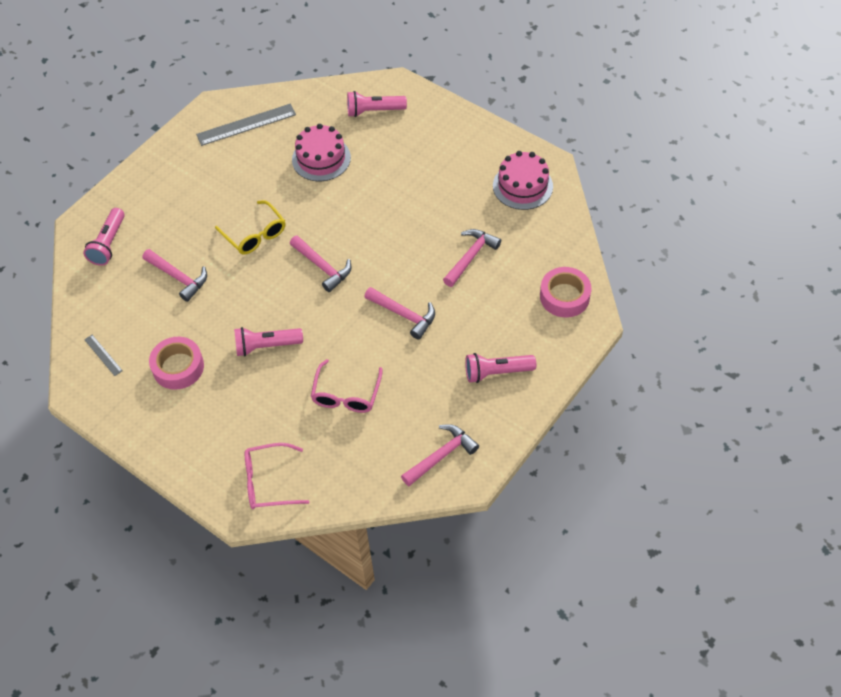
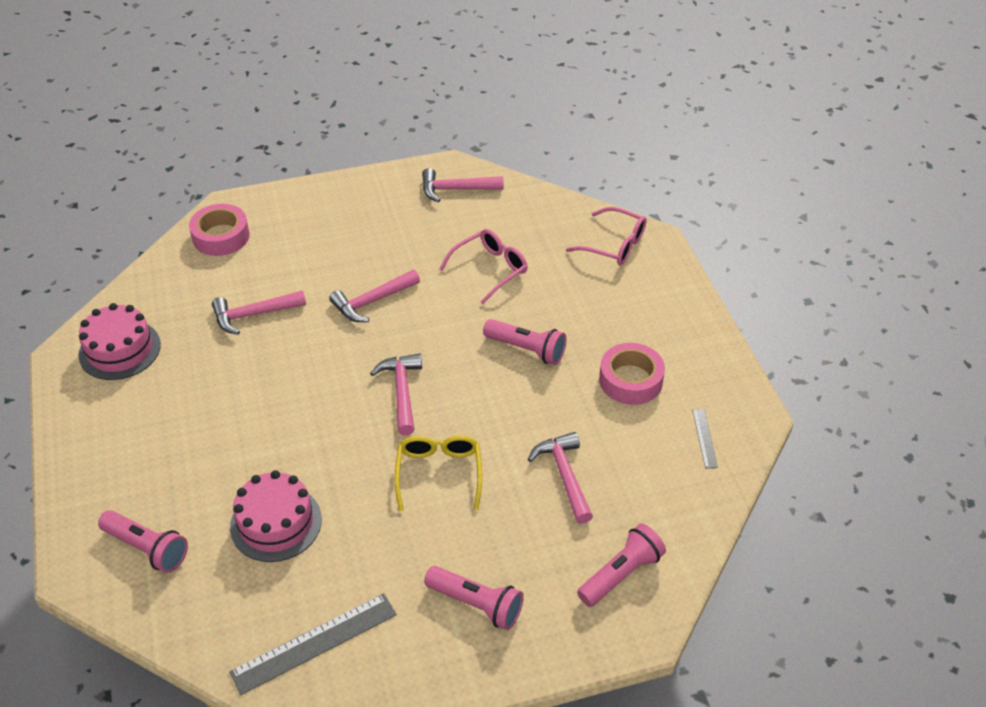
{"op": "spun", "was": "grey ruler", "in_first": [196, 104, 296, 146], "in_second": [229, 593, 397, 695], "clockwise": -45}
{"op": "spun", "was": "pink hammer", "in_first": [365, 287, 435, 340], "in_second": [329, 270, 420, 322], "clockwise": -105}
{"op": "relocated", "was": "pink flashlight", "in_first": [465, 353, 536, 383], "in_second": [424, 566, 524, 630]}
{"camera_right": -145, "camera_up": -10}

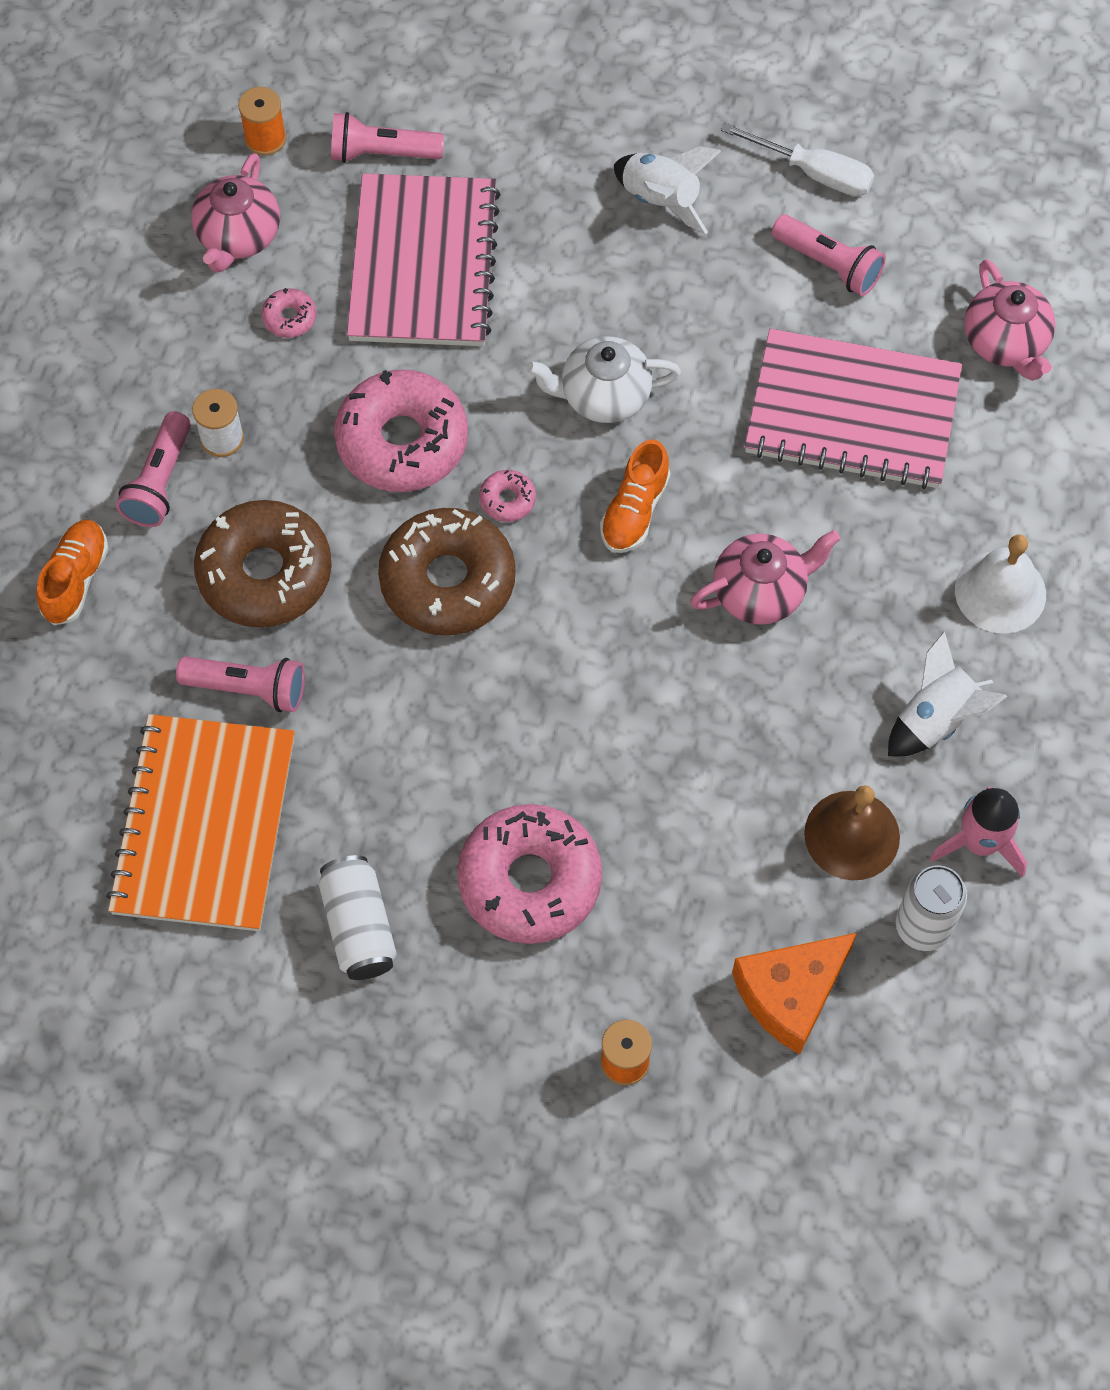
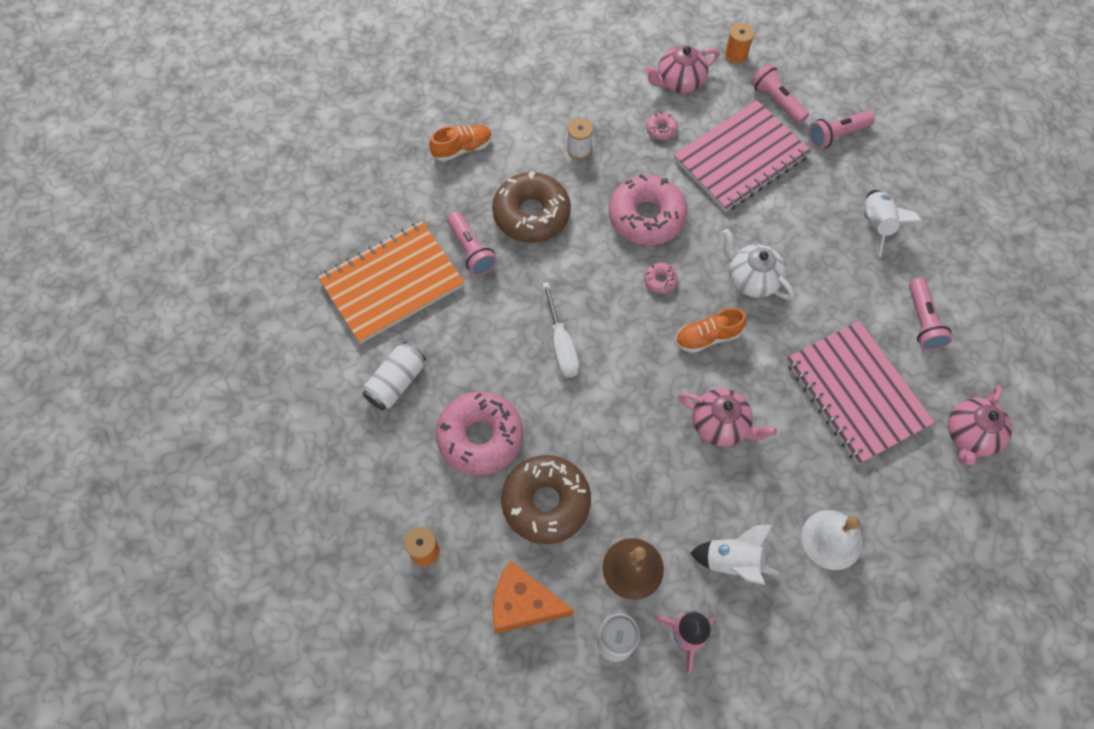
{"op": "relocated", "was": "white screwdriver", "in_first": [721, 123, 874, 196], "in_second": [542, 282, 579, 378]}
{"op": "relocated", "was": "pink flashlight", "in_first": [116, 411, 191, 527], "in_second": [808, 111, 875, 149]}
{"op": "relocated", "was": "brown donut", "in_first": [378, 508, 516, 635], "in_second": [501, 455, 591, 544]}
{"camera_right": 50, "camera_up": 0}

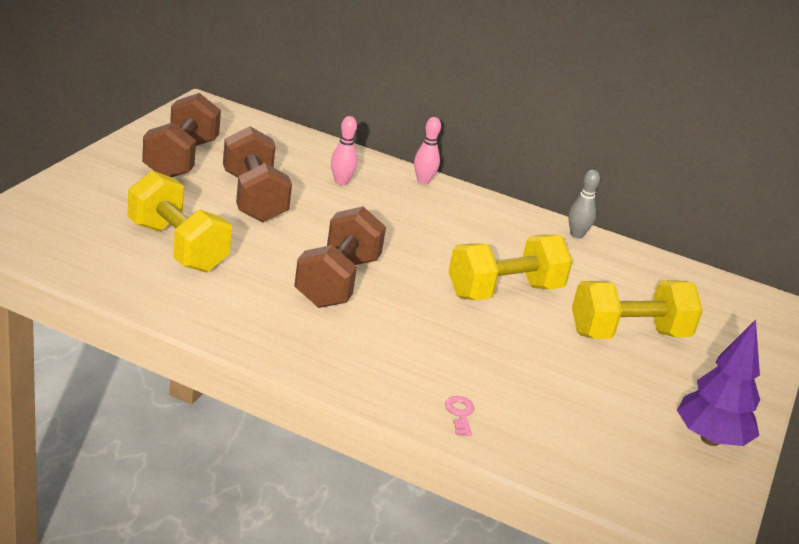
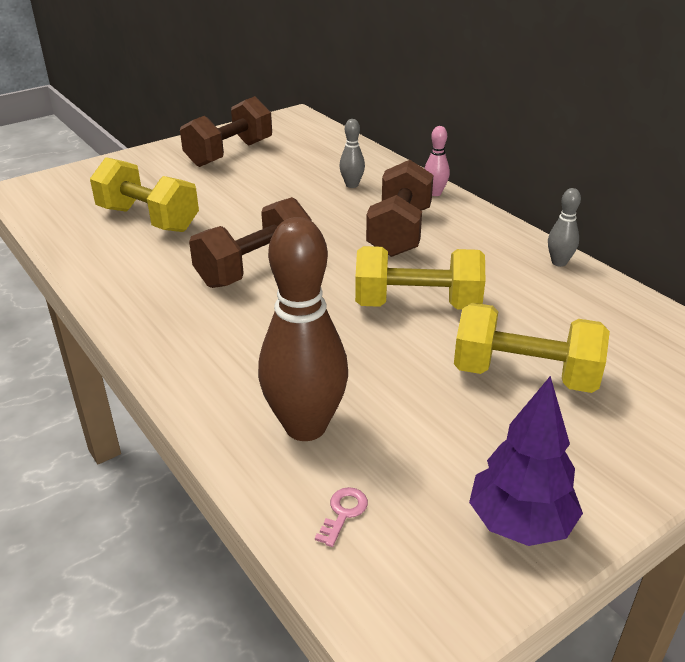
{"op": "colour", "was": "pink bowling pin", "now": "grey bowling pin", "in_first": [331, 116, 357, 185], "in_second": [339, 119, 365, 188]}
{"op": "relocated", "was": "brown dumbbell", "in_first": [223, 126, 292, 222], "in_second": [366, 160, 433, 257]}
{"op": "spun", "was": "yellow dumbbell", "in_first": [127, 170, 232, 272], "in_second": [90, 157, 199, 232], "clockwise": -45}
{"op": "relocated", "was": "pink key", "in_first": [445, 396, 474, 436], "in_second": [315, 487, 368, 547]}
{"op": "appeared", "now": "brown bowling pin", "in_second": [258, 217, 348, 441]}
{"camera_right": 35, "camera_up": 5}

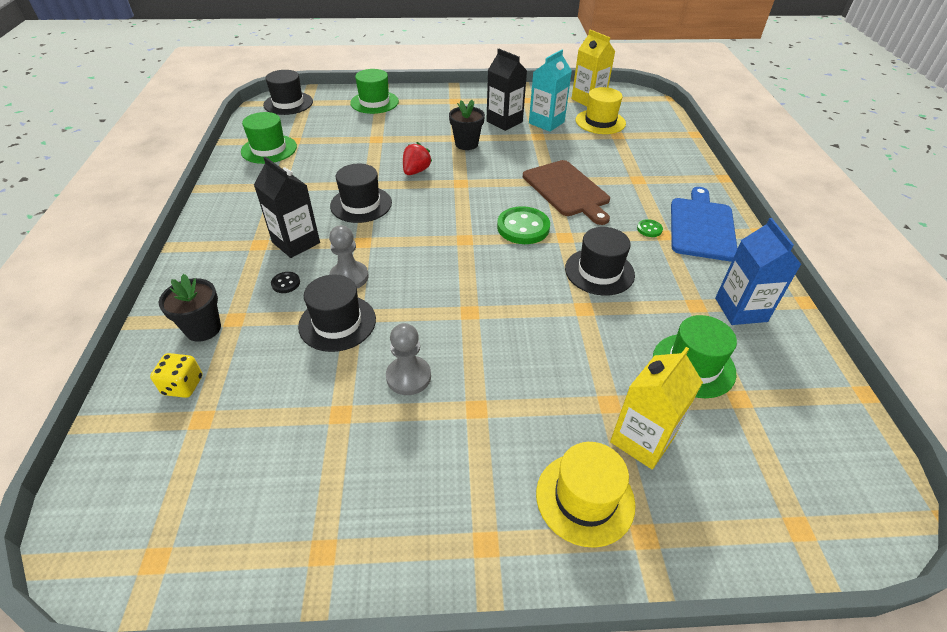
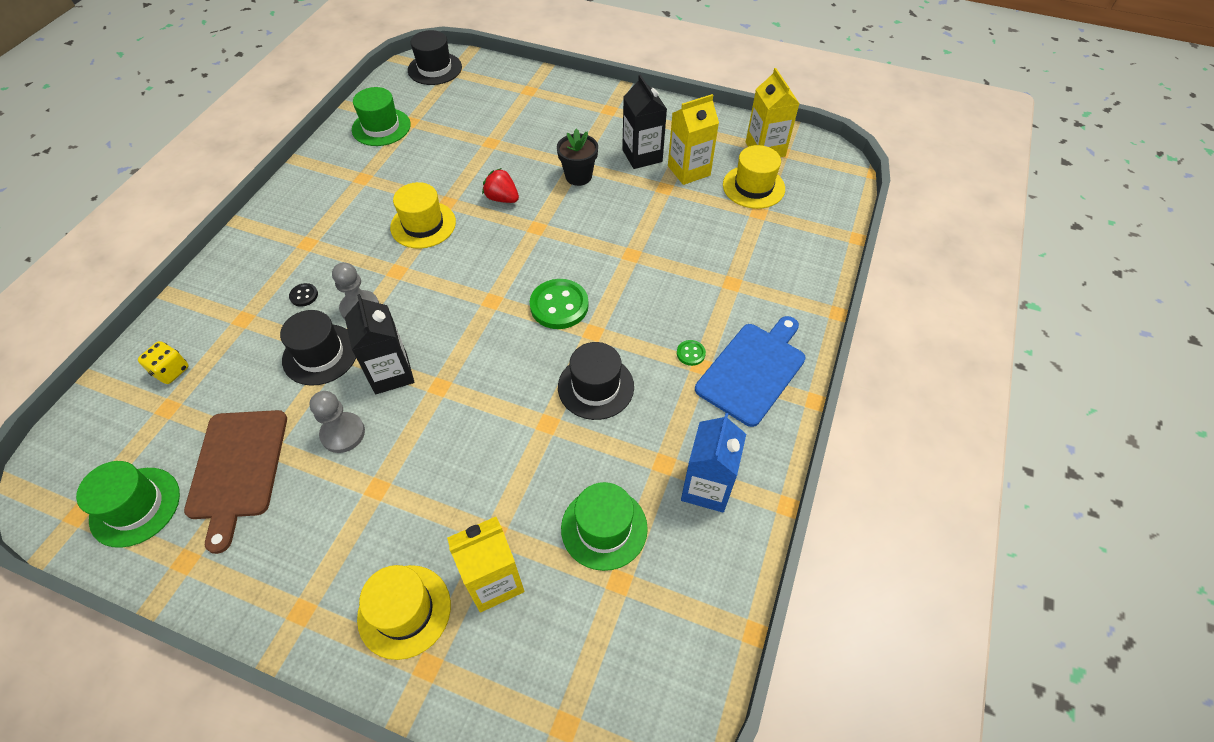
{"op": "colour", "was": "turquoise carton", "now": "yellow carton", "in_first": [529, 50, 572, 132], "in_second": [668, 94, 719, 185]}
{"op": "relocated", "was": "green hat", "in_first": [350, 69, 399, 114], "in_second": [76, 461, 180, 548]}
{"op": "spun", "was": "red strawberry", "in_first": [403, 142, 432, 175], "in_second": [482, 168, 519, 203], "clockwise": -105}
{"op": "relocated", "was": "black carton", "in_first": [254, 157, 320, 258], "in_second": [345, 294, 414, 394]}
{"op": "relocated", "was": "brown cutting board", "in_first": [523, 160, 610, 225], "in_second": [184, 410, 287, 554]}
{"op": "colour", "was": "black hat", "now": "yellow hat", "in_first": [330, 164, 392, 223], "in_second": [390, 182, 456, 249]}
{"op": "missing", "was": "black flower pot", "in_first": [159, 274, 221, 342]}
{"camera_right": 25, "camera_up": 10}

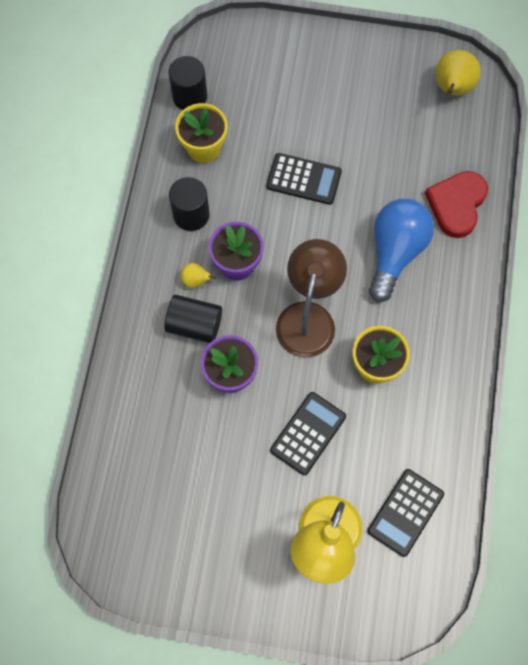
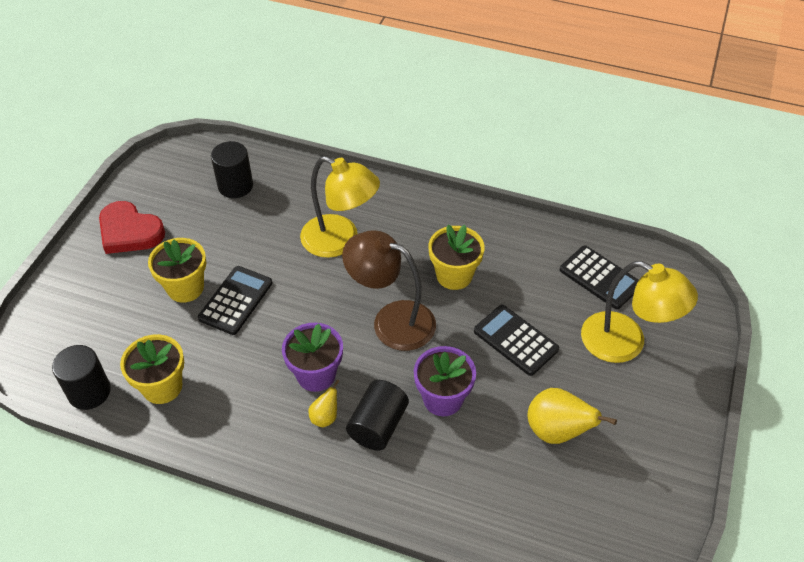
{"op": "relocated", "was": "yellow pear", "in_first": [435, 50, 481, 96], "in_second": [528, 388, 617, 444]}
{"op": "relocated", "was": "red heart", "in_first": [425, 171, 488, 238], "in_second": [99, 201, 165, 254]}
{"op": "relocated", "was": "black cylinder", "in_first": [169, 177, 210, 231], "in_second": [211, 141, 253, 198]}
{"op": "exchanged", "was": "blue light bulb", "now": "yellow lamp", "in_first": [369, 199, 434, 302], "in_second": [300, 156, 380, 258]}
{"op": "appeared", "now": "yellow flower pot", "in_second": [148, 238, 206, 303]}
{"camera_right": -80, "camera_up": -20}

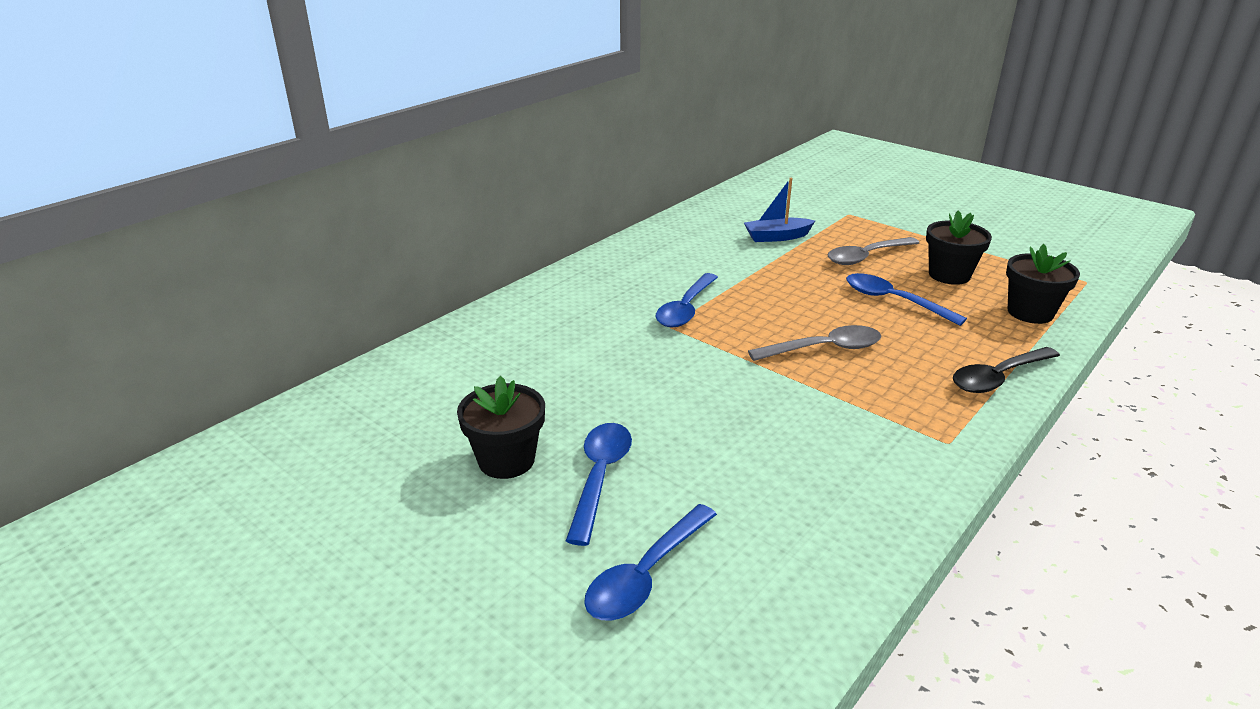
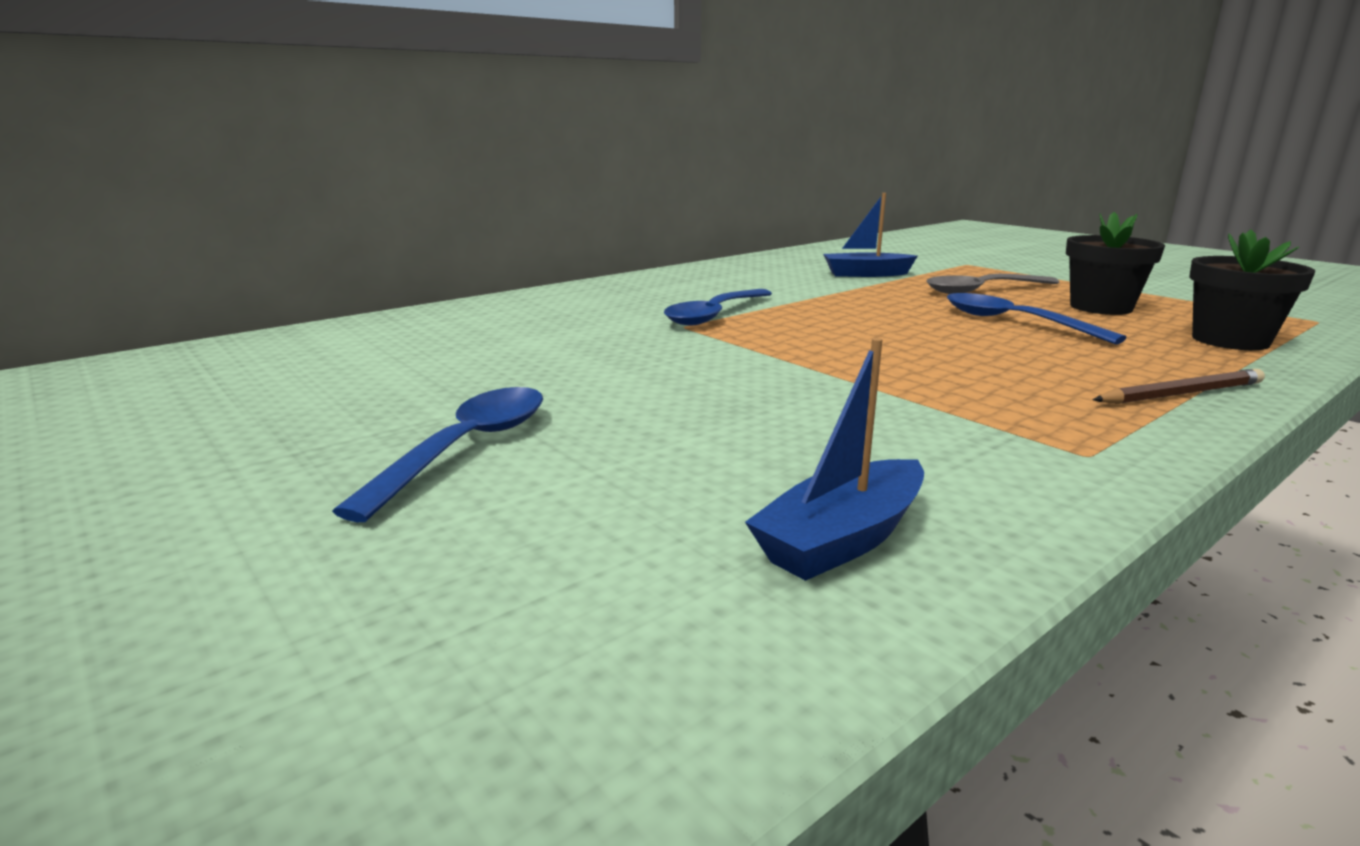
{"op": "missing", "was": "grey spoon", "in_first": [748, 325, 881, 361]}
{"op": "exchanged", "was": "black spoon", "now": "brown pencil", "in_first": [953, 347, 1060, 393], "in_second": [1093, 369, 1265, 404]}
{"op": "missing", "was": "black flower pot", "in_first": [457, 376, 545, 479]}
{"op": "missing", "was": "blue spoon", "in_first": [584, 504, 717, 621]}
{"op": "appeared", "now": "blue boat", "in_second": [745, 338, 924, 581]}
{"camera_right": 10, "camera_up": -10}

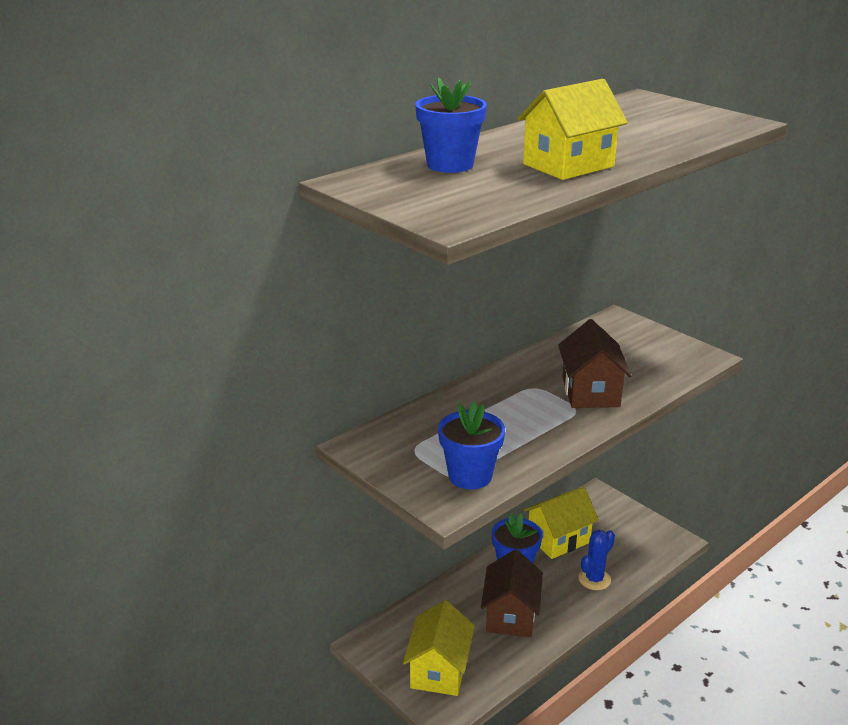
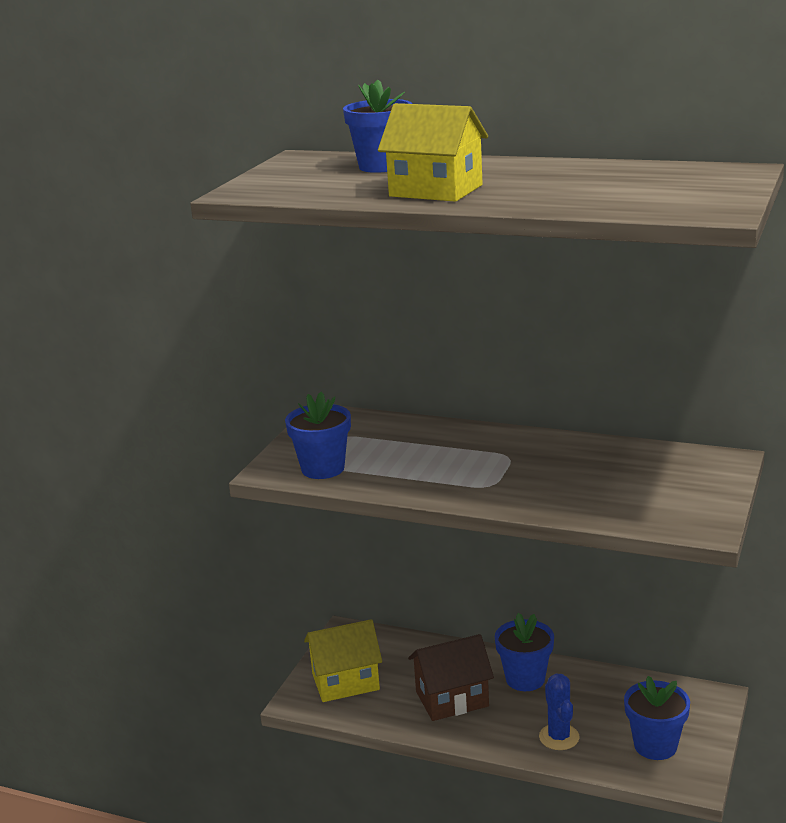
{"op": "missing", "was": "brown house", "in_first": [558, 319, 632, 408]}
{"op": "missing", "was": "yellow house", "in_first": [524, 487, 599, 559]}
{"op": "spun", "was": "blue cactus", "in_first": [578, 530, 615, 590], "in_second": [539, 674, 579, 750], "clockwise": 60}
{"op": "appeared", "now": "blue flower pot", "in_second": [624, 676, 690, 760]}
{"camera_right": 65, "camera_up": -5}

